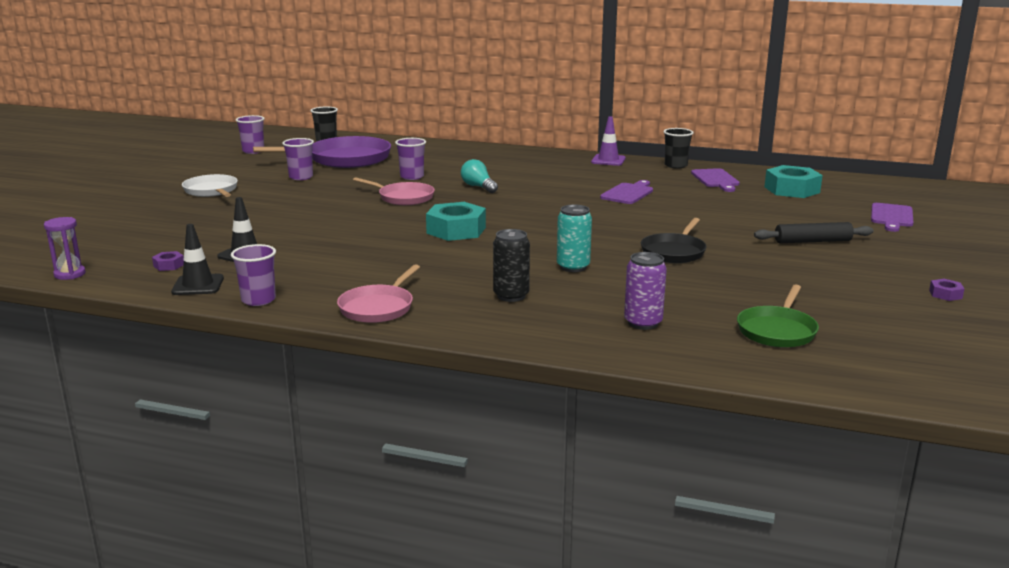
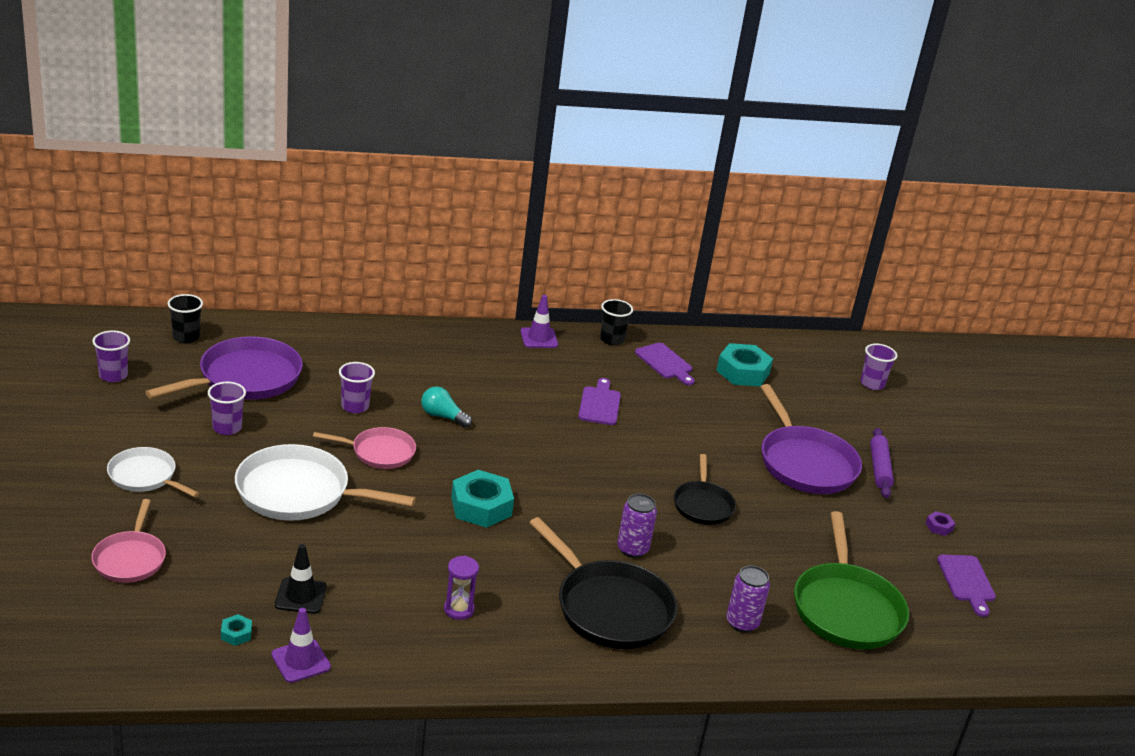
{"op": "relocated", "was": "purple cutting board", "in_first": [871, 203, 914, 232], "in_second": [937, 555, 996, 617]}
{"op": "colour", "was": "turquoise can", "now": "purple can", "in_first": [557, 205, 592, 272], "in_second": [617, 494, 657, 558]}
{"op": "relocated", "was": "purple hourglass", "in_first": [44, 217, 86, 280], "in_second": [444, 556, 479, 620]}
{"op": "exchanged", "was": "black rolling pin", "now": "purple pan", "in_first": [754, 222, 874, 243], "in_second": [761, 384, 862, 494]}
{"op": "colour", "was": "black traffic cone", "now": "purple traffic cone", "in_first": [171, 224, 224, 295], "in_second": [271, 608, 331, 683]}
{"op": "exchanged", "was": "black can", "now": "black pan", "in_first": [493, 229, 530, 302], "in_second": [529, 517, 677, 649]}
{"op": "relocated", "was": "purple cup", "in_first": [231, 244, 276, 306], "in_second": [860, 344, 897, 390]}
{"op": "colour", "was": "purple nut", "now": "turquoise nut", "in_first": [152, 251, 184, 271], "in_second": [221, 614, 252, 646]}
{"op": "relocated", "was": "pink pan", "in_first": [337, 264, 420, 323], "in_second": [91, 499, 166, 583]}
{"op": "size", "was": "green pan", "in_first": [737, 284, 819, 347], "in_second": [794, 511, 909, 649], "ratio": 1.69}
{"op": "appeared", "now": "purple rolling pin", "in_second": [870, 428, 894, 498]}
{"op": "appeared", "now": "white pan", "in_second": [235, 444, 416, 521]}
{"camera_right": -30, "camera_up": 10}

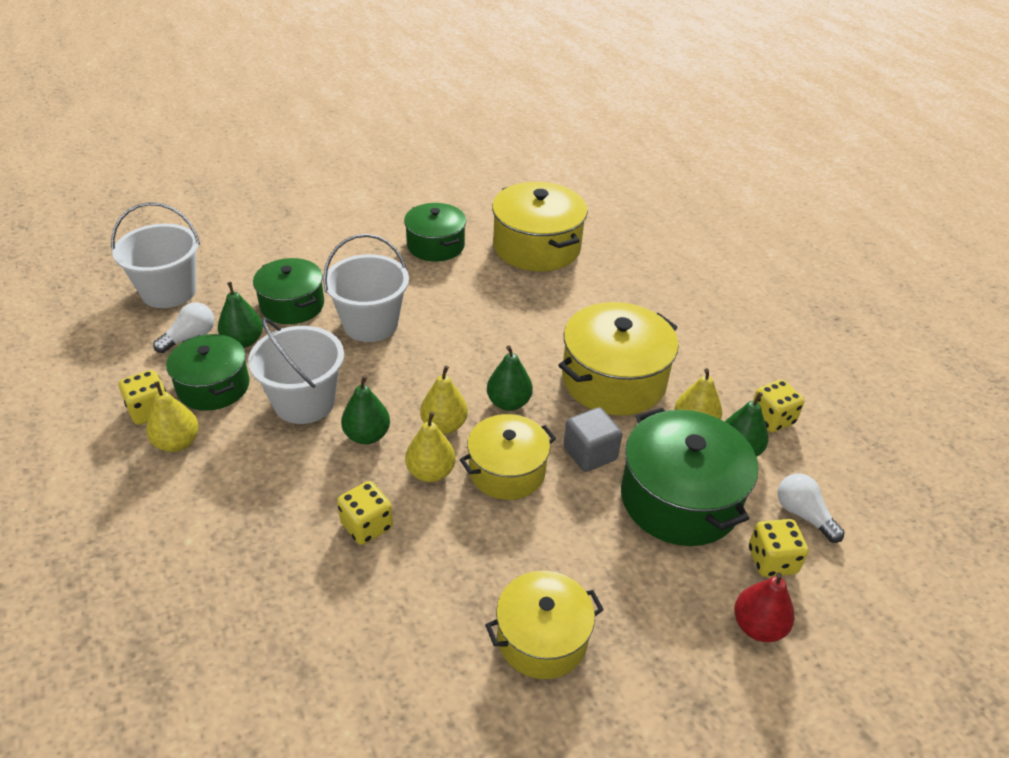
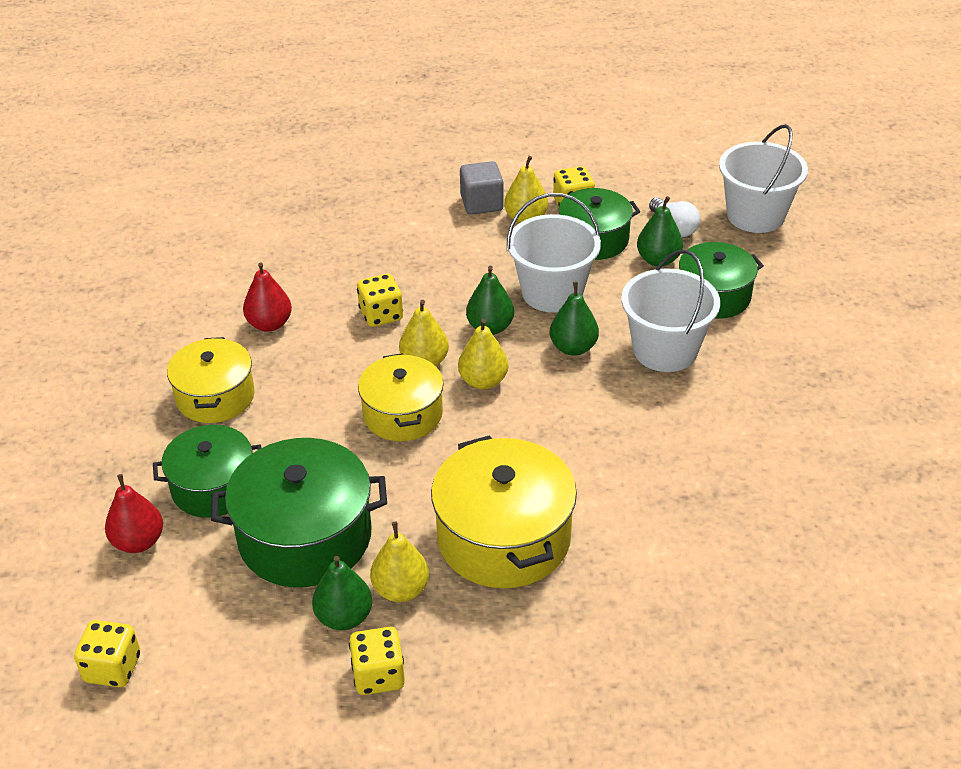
{"op": "missing", "was": "yellow pot", "in_first": [492, 182, 588, 271]}
{"op": "relocated", "was": "green pot", "in_first": [404, 203, 466, 261], "in_second": [153, 425, 262, 518]}
{"op": "relocated", "was": "green pear", "in_first": [487, 345, 533, 411], "in_second": [550, 282, 599, 356]}
{"op": "relocated", "was": "grey cube", "in_first": [563, 407, 622, 472], "in_second": [460, 161, 504, 215]}
{"op": "missing", "was": "white light bulb", "in_first": [778, 473, 845, 543]}
{"op": "relocated", "was": "yellow dice", "in_first": [749, 519, 808, 577], "in_second": [74, 620, 140, 687]}
{"op": "appeared", "now": "red pear", "in_second": [243, 262, 292, 332]}
{"camera_right": 110, "camera_up": 0}

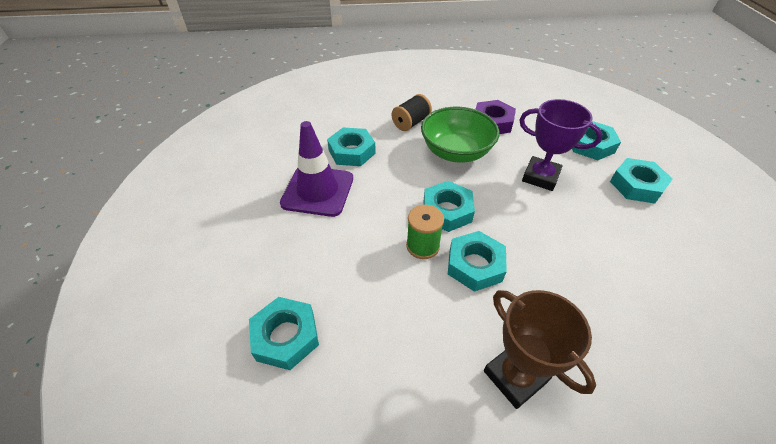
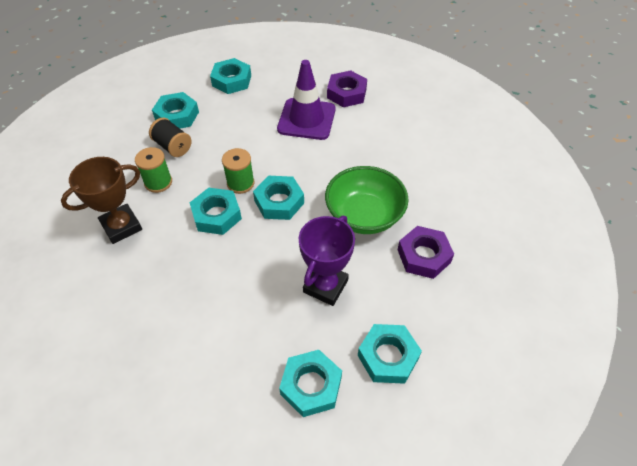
{"op": "relocated", "was": "black spool", "in_first": [392, 94, 432, 131], "in_second": [149, 118, 191, 157]}
{"op": "relocated", "was": "turquoise nut", "in_first": [327, 127, 376, 166], "in_second": [210, 58, 251, 94]}
{"op": "appeared", "now": "purple nut", "in_second": [327, 70, 367, 107]}
{"op": "appeared", "now": "green spool", "in_second": [135, 147, 172, 193]}
{"camera_right": 90, "camera_up": 5}

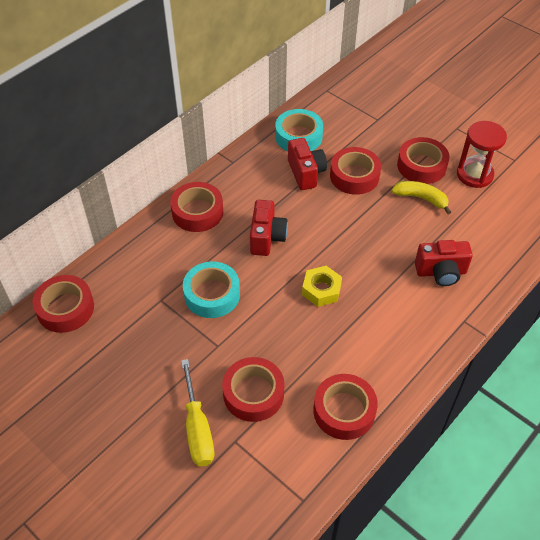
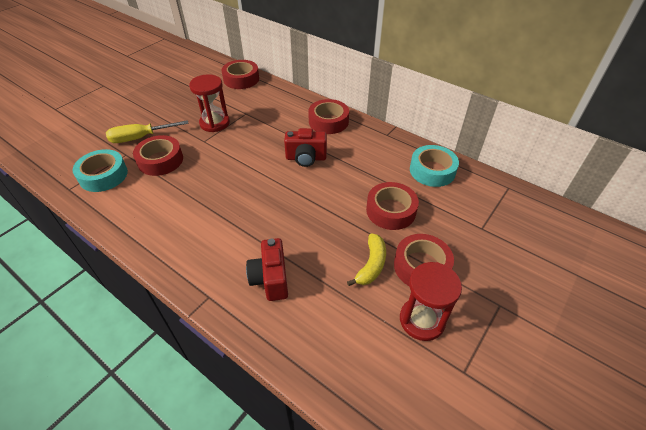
{"op": "missing", "was": "red camera", "in_first": [288, 138, 327, 190]}
{"op": "relocated", "was": "turquoise tape", "in_first": [183, 262, 240, 318], "in_second": [73, 149, 128, 192]}
{"op": "missing", "was": "yellow nut", "in_first": [302, 266, 342, 307]}
{"op": "missing", "was": "red tape", "in_first": [313, 374, 378, 440]}
{"op": "appeared", "now": "red hourglass", "in_second": [189, 74, 230, 132]}
{"camera_right": 85, "camera_up": -5}

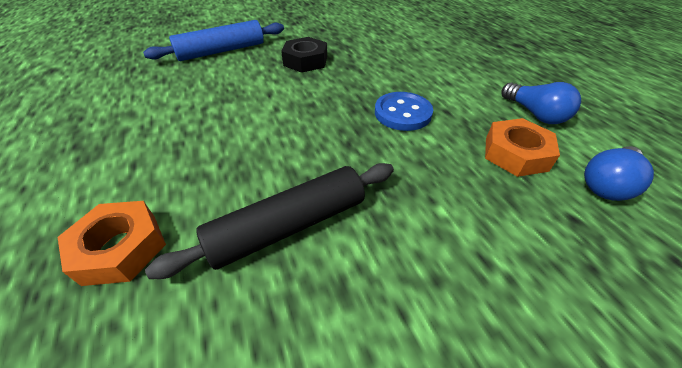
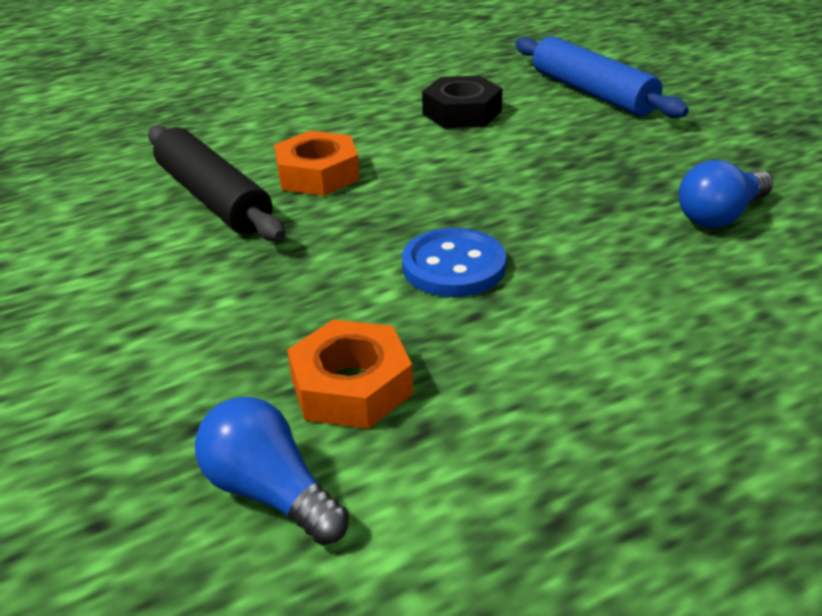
{"op": "relocated", "was": "black nut", "in_first": [281, 37, 327, 73], "in_second": [422, 76, 502, 128]}
{"op": "relocated", "was": "blue light bulb", "in_first": [501, 82, 581, 124], "in_second": [679, 160, 773, 228]}
{"op": "relocated", "was": "orange nut", "in_first": [58, 201, 166, 286], "in_second": [274, 131, 360, 196]}
{"camera_right": 85, "camera_up": -10}

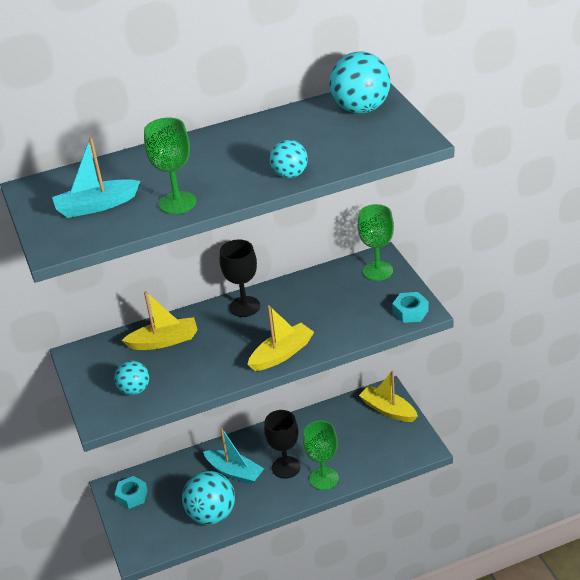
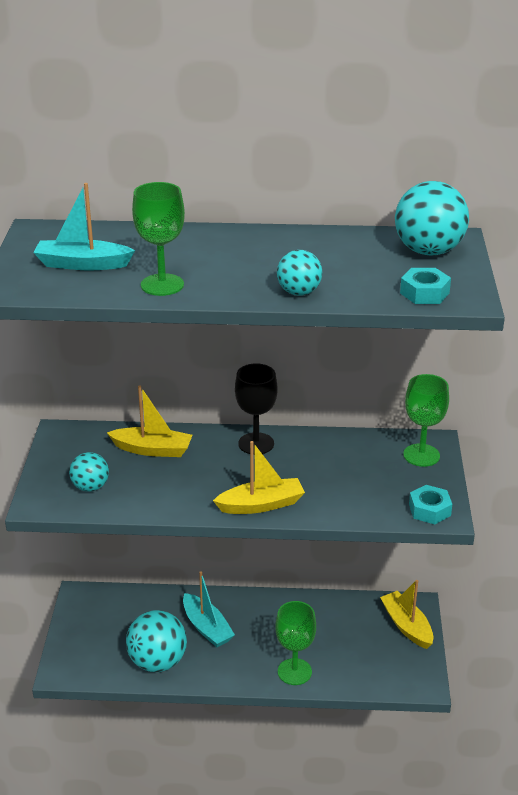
{"op": "missing", "was": "black goblet", "in_first": [264, 410, 301, 479]}
{"op": "relocated", "was": "turquoise nut", "in_first": [115, 476, 147, 509], "in_second": [400, 268, 451, 304]}
{"camera_right": 20, "camera_up": -5}

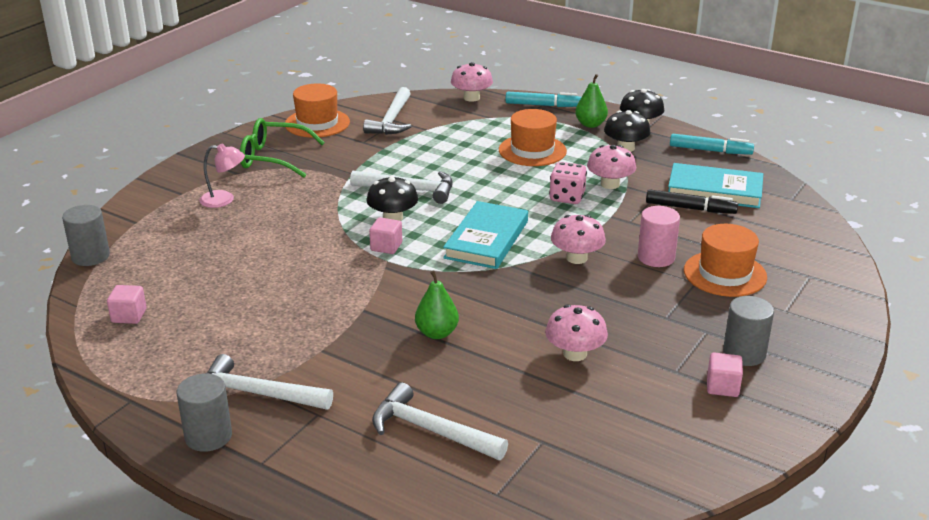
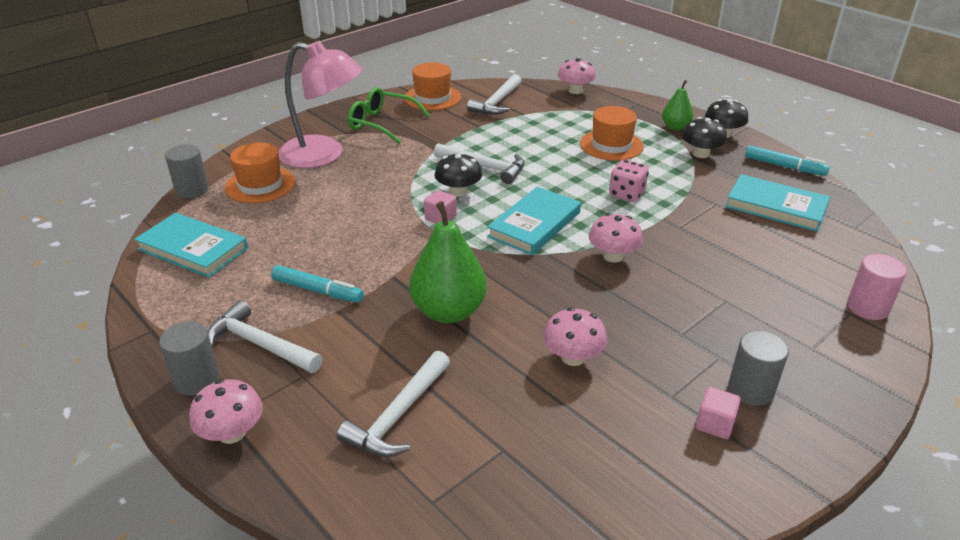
{"op": "relocated", "was": "turquoise marker", "in_first": [505, 92, 581, 107], "in_second": [271, 265, 364, 302]}
{"op": "size", "was": "pink lamp", "in_first": [199, 143, 245, 208], "in_second": [278, 41, 363, 168], "ratio": 2.16}
{"op": "relocated", "was": "pink mushroom", "in_first": [587, 145, 636, 189], "in_second": [189, 379, 263, 444]}
{"op": "missing", "was": "black marker", "in_first": [646, 189, 738, 214]}
{"op": "relocated", "was": "pink cylinder", "in_first": [638, 206, 680, 267], "in_second": [847, 254, 907, 320]}
{"op": "relocated", "was": "orange hat", "in_first": [684, 224, 767, 297], "in_second": [225, 142, 295, 203]}
{"op": "size", "was": "green pear", "in_first": [415, 270, 459, 339], "in_second": [409, 201, 487, 323], "ratio": 1.78}
{"op": "exchanged", "was": "pink cube", "now": "turquoise book", "in_first": [107, 285, 147, 324], "in_second": [134, 213, 248, 278]}
{"op": "spun", "was": "white hammer", "in_first": [372, 382, 508, 460], "in_second": [337, 351, 450, 457], "clockwise": -105}
{"camera_right": 15, "camera_up": 5}

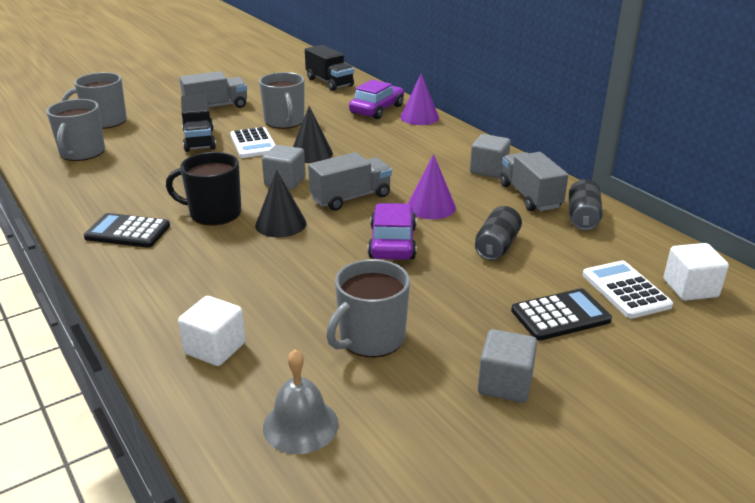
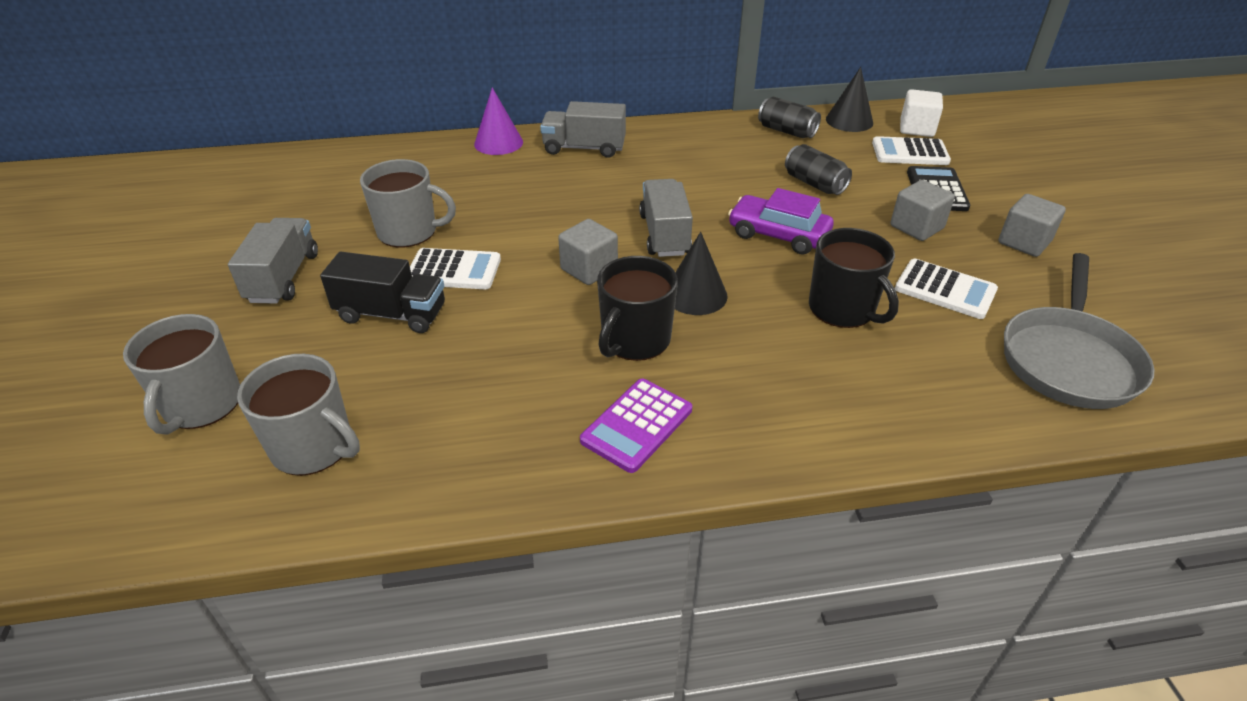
{"op": "missing", "was": "black truck", "in_first": [305, 45, 354, 91]}
{"op": "missing", "was": "purple car", "in_first": [349, 80, 404, 119]}
{"op": "relocated", "was": "black cone", "in_first": [293, 106, 333, 163], "in_second": [826, 67, 873, 132]}
{"op": "relocated", "was": "grey cube", "in_first": [470, 134, 511, 178], "in_second": [891, 180, 955, 241]}
{"op": "relocated", "was": "grey truck", "in_first": [500, 152, 568, 211], "in_second": [540, 101, 626, 158]}
{"op": "missing", "was": "purple cone", "in_first": [408, 154, 456, 219]}
{"op": "colour", "was": "black calculator", "now": "purple calculator", "in_first": [84, 213, 170, 248], "in_second": [580, 379, 692, 473]}
{"op": "exchanged", "was": "grey mug", "now": "white calculator", "in_first": [326, 259, 410, 358], "in_second": [895, 259, 998, 319]}
{"op": "missing", "was": "white cube", "in_first": [178, 296, 246, 366]}
{"op": "exchanged", "was": "grey bell", "now": "grey pan", "in_first": [263, 349, 338, 454], "in_second": [1004, 253, 1155, 409]}
{"op": "appeared", "now": "black mug", "in_second": [809, 228, 899, 328]}
{"camera_right": -65, "camera_up": 10}

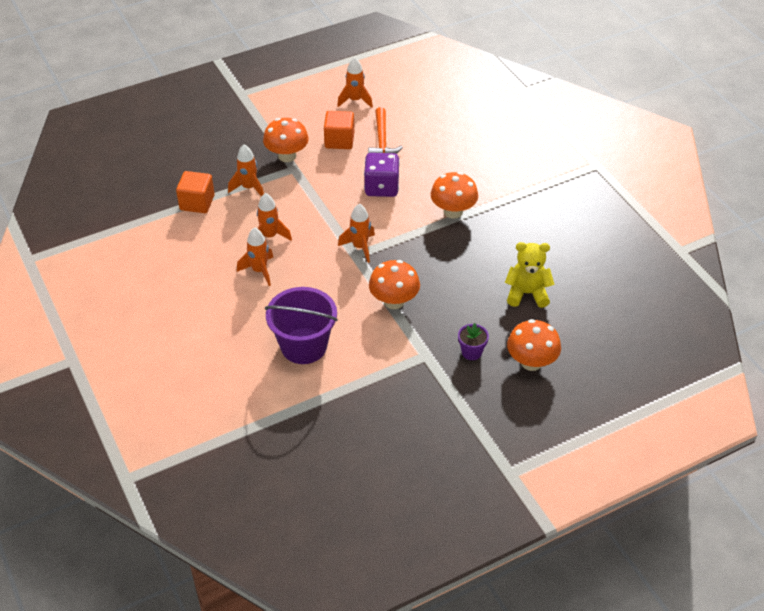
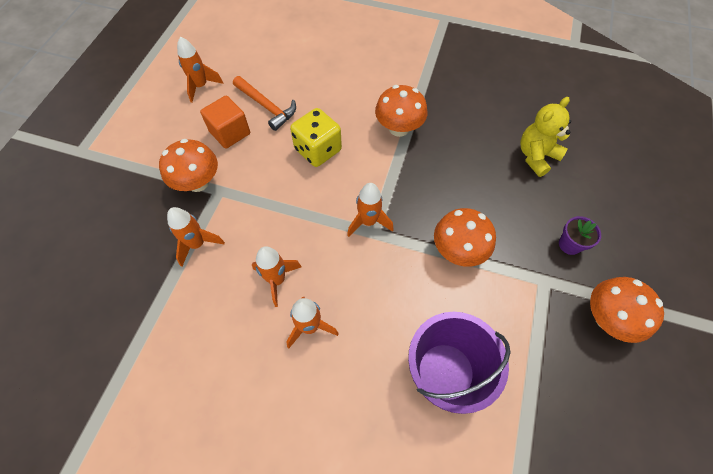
{"op": "colour", "was": "purple dice", "now": "yellow dice", "in_first": [364, 153, 400, 197], "in_second": [290, 108, 342, 167]}
{"op": "missing", "was": "orange cube", "in_first": [176, 171, 215, 213]}
{"op": "relocated", "was": "orange mushroom", "in_first": [507, 319, 561, 371], "in_second": [590, 277, 664, 343]}
{"camera_right": -45, "camera_up": 15}

